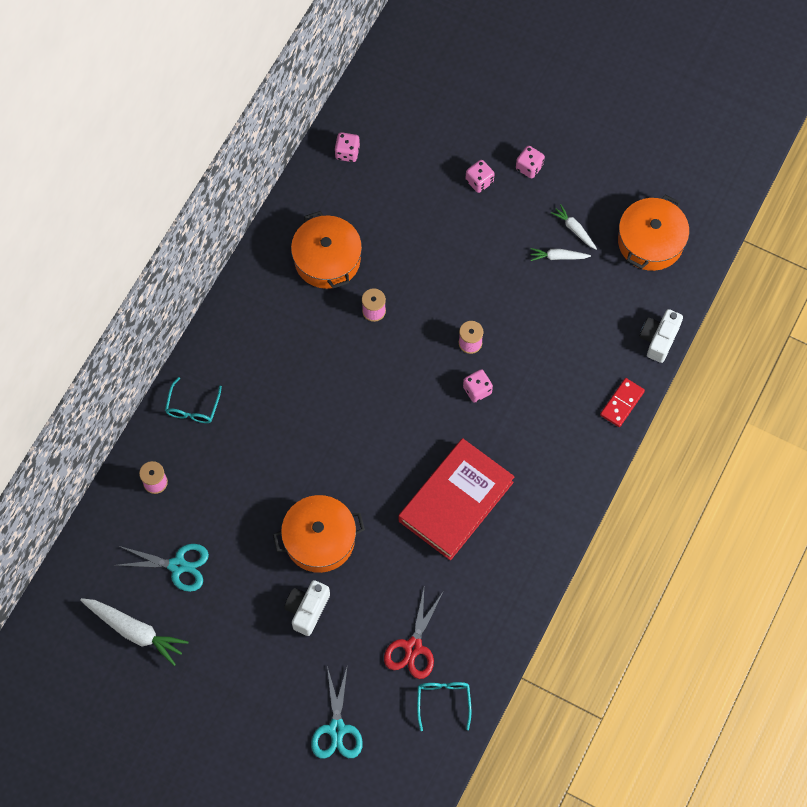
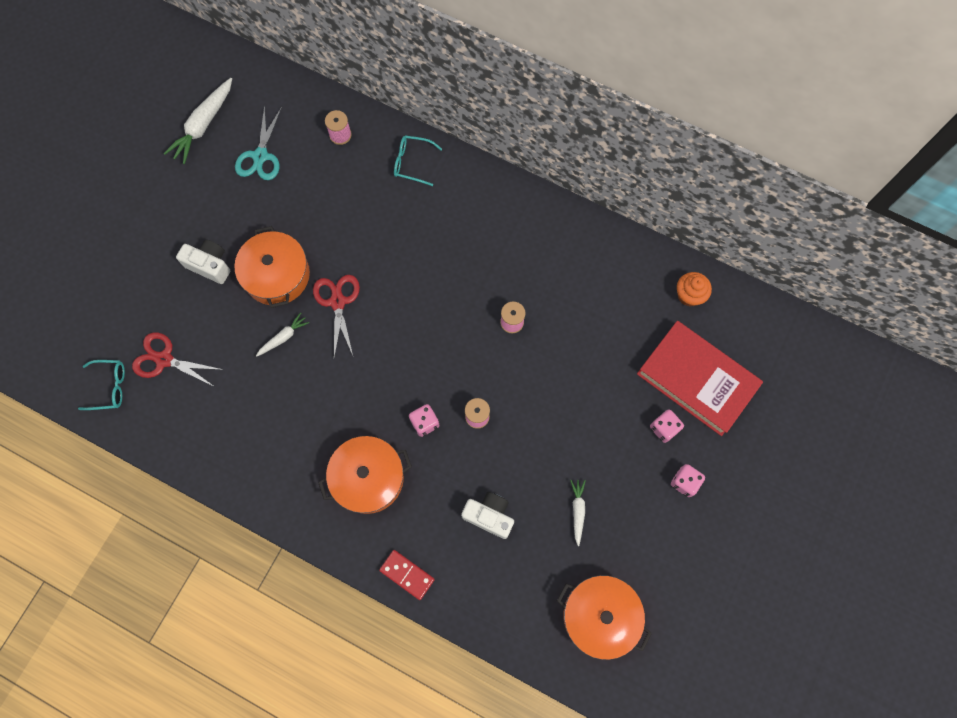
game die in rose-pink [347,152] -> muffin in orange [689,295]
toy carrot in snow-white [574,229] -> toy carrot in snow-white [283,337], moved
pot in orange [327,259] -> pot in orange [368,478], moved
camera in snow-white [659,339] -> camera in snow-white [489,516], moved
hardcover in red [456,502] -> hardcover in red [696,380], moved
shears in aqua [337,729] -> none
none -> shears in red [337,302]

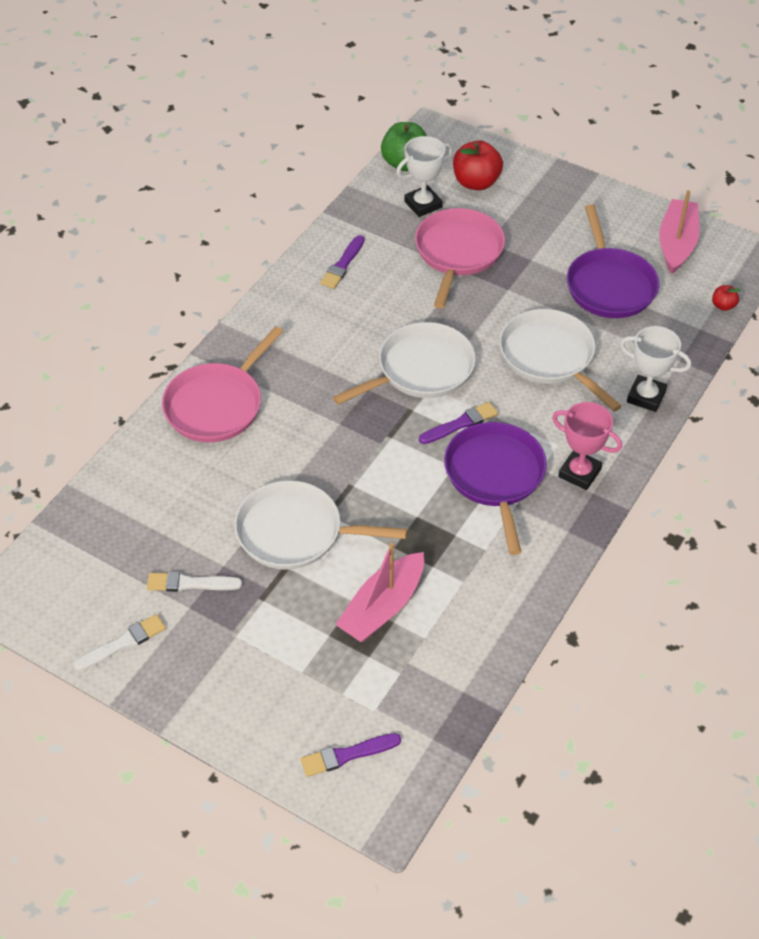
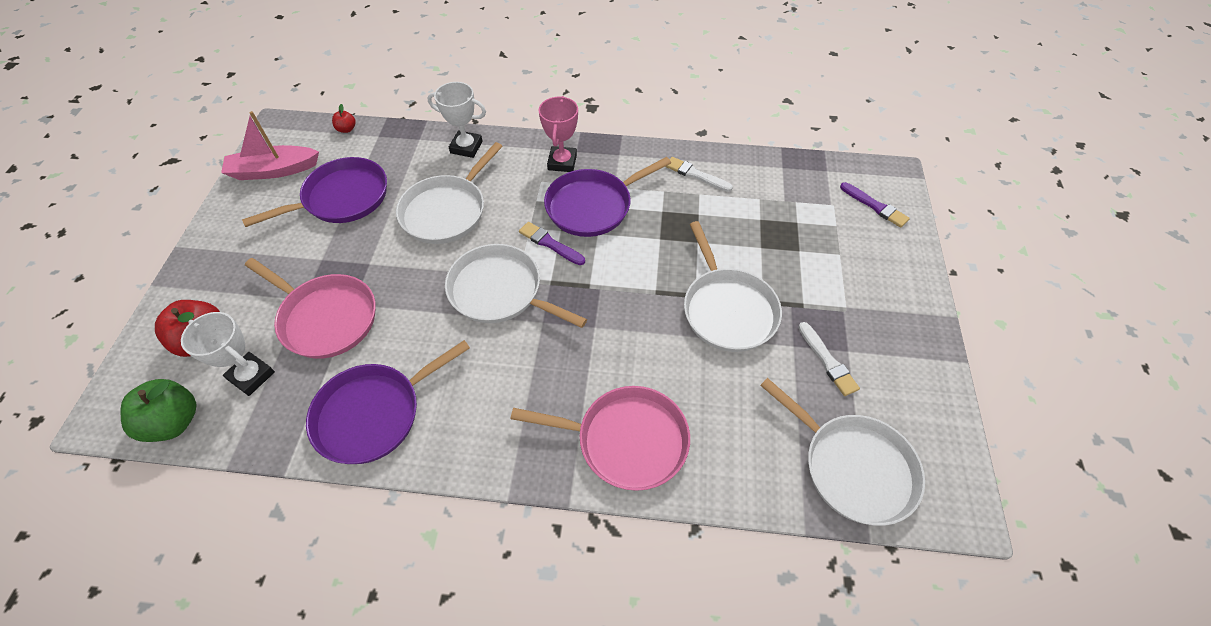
frying pan in rose-pink [458,252] -> frying pan in rose-pink [326,318], 135 degrees counterclockwise
brush in royal purple [342,265] -> frying pan in royal purple [373,414]
prize cup in snow-white [646,396] -> prize cup in snow-white [466,147], 75 degrees counterclockwise
sailboat in rose-pink [382,607] -> none
brush in snow-white [123,643] -> brush in snow-white [696,175], moved
none -> frying pan in snow-white [853,467]

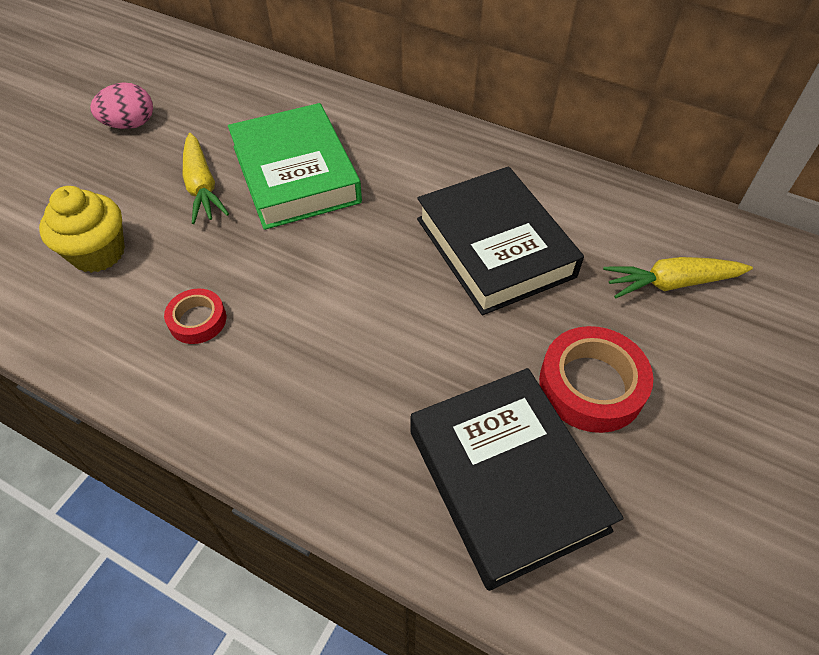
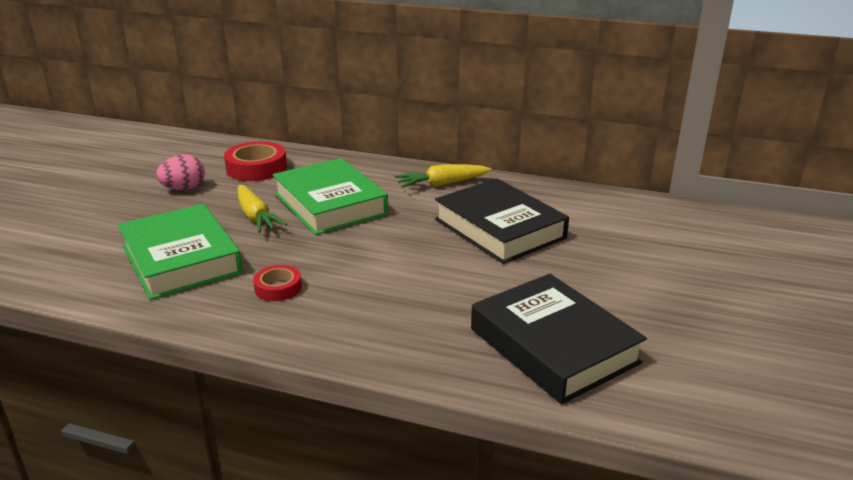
muffin in bright yellow [98,253] -> hardcover in emerald [181,259]
toy carrot in bright yellow [671,283] -> toy carrot in bright yellow [442,184], moved
roll of tape in red [591,385] -> roll of tape in red [256,168], moved

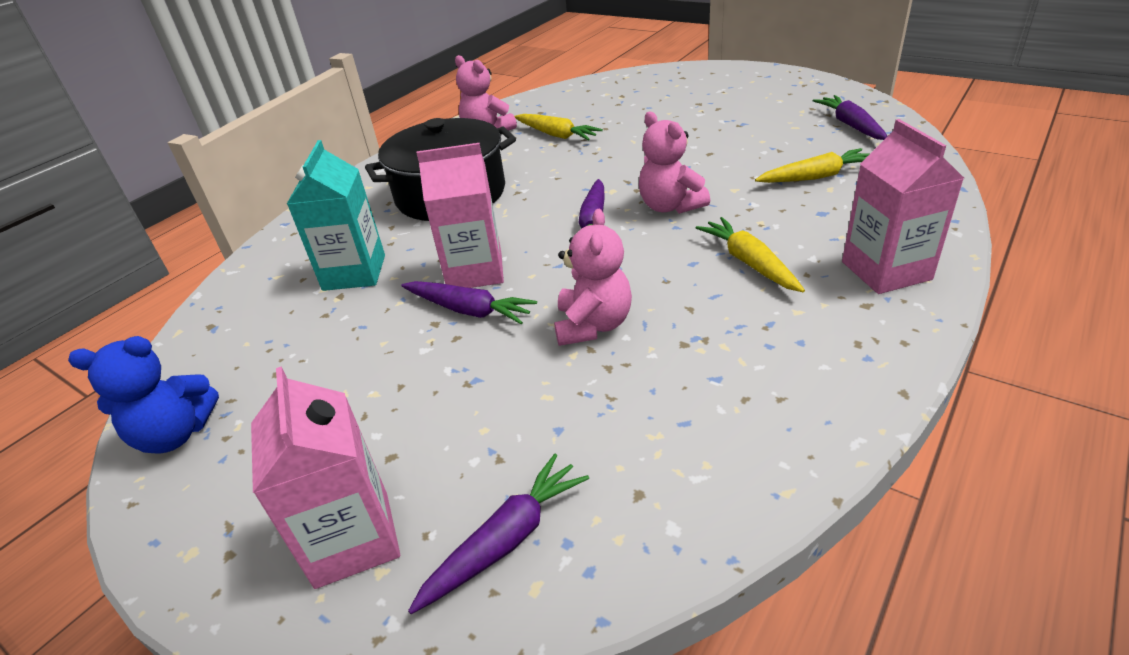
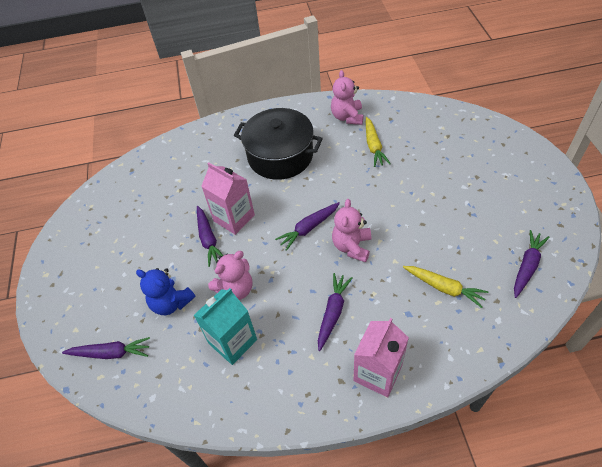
juice carton in aqua [354,272] -> juice carton in aqua [232,341], moved
toy carrot in bright yellow [749,262] -> toy carrot in royal purple [333,312]
teddy bear in cobalt [175,434] -> teddy bear in cobalt [171,303], moved
juice carton in rose-pink [352,539] -> none

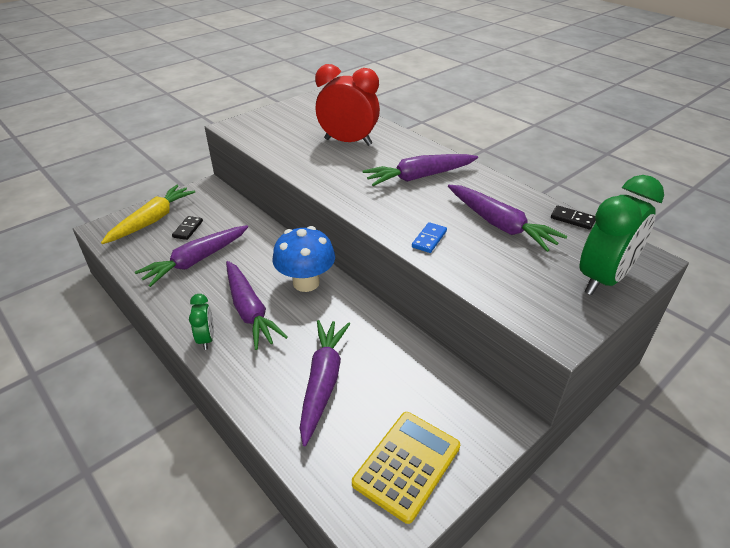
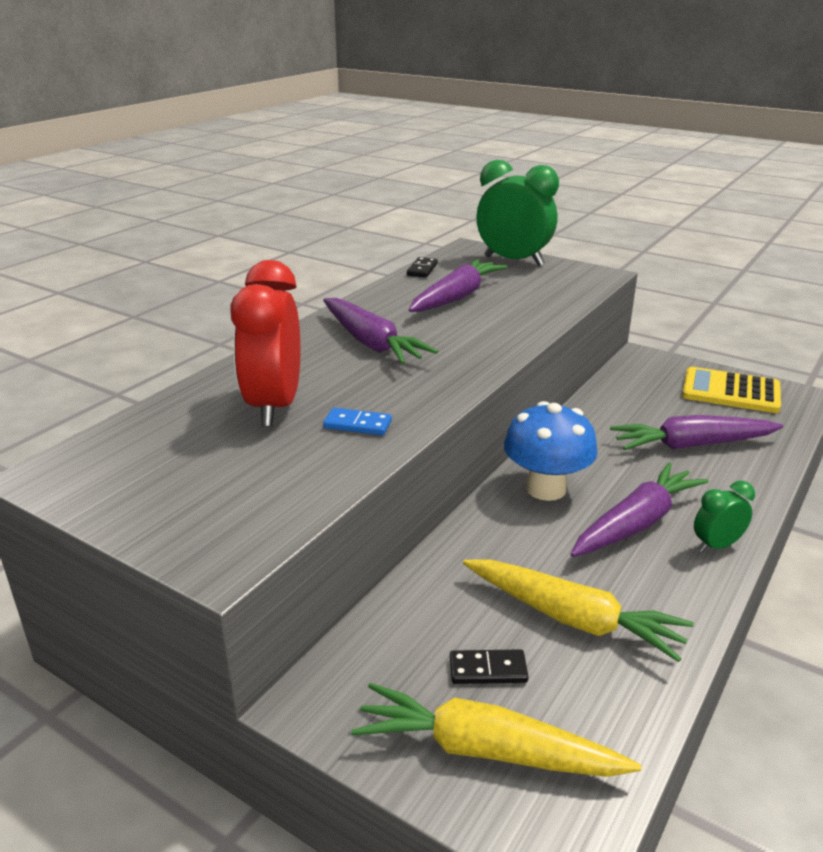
domino tile in cobalt [429,239] -> domino tile in cobalt [357,424], moved
toy carrot in royal purple [196,261] -> toy carrot in bright yellow [573,618]

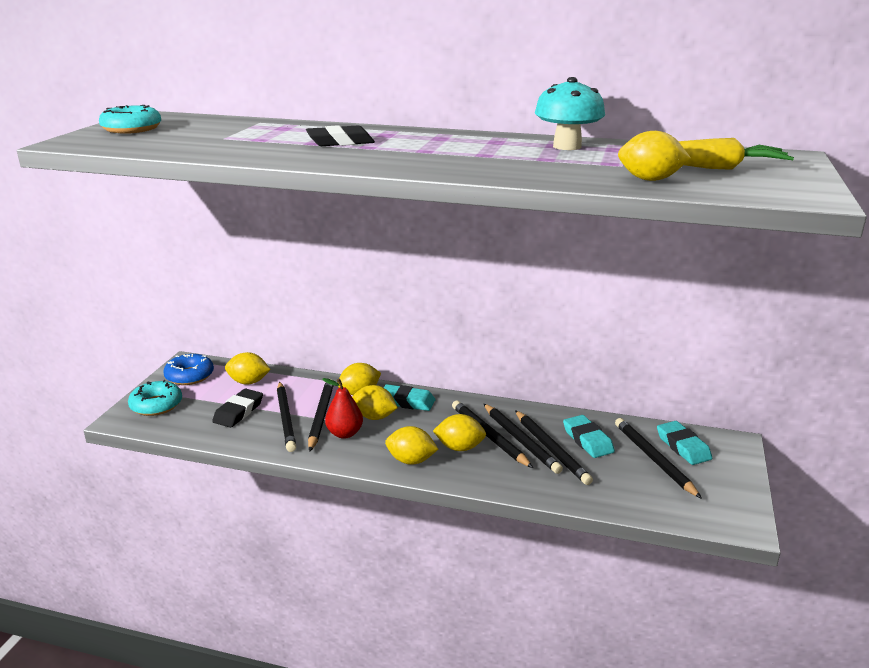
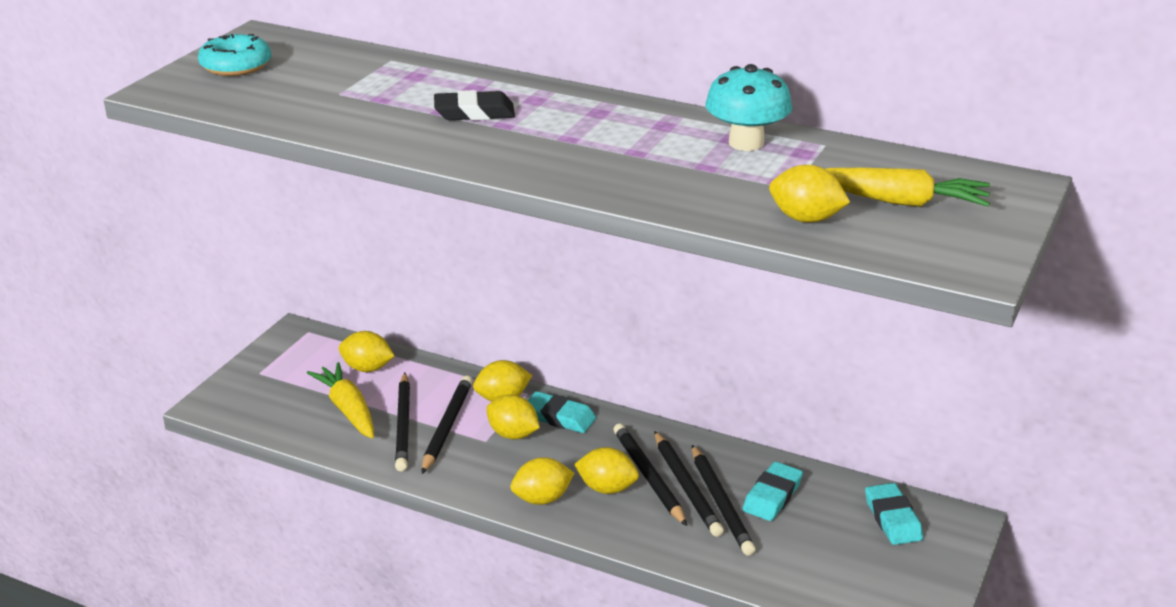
donut in cobalt [189,376] -> none
pear fruit in red [344,433] -> none
donut in aqua [156,405] -> none
eraser in black [238,412] -> toy carrot in bright yellow [348,409]
eraser in aqua [587,440] -> eraser in aqua [772,496], 45 degrees clockwise
lead pencil in black [653,459] -> none
citrus fruit in bright yellow [411,460] -> citrus fruit in bright yellow [542,499], 45 degrees counterclockwise

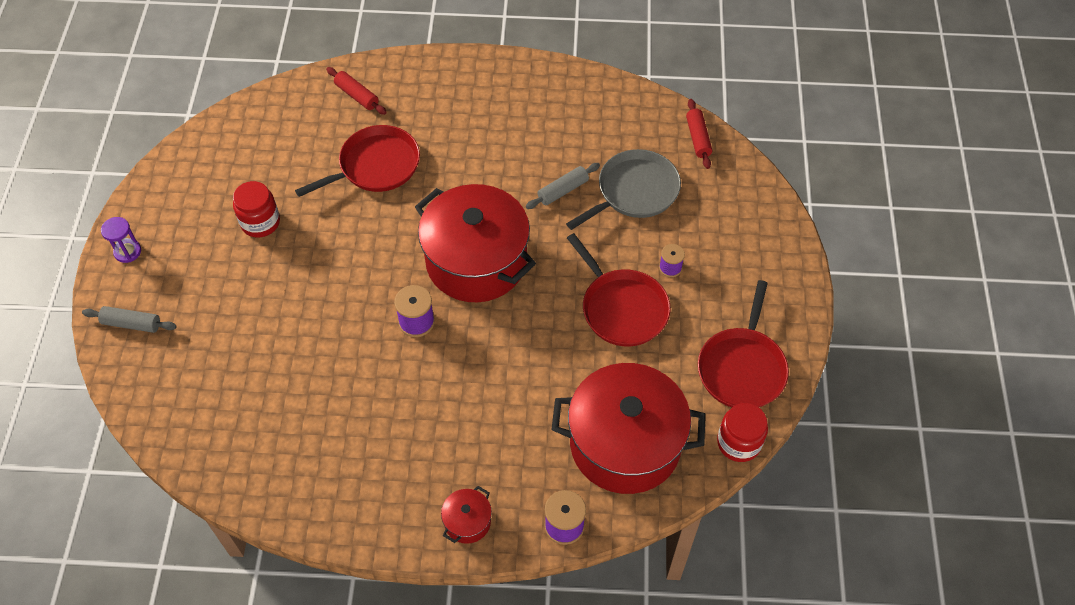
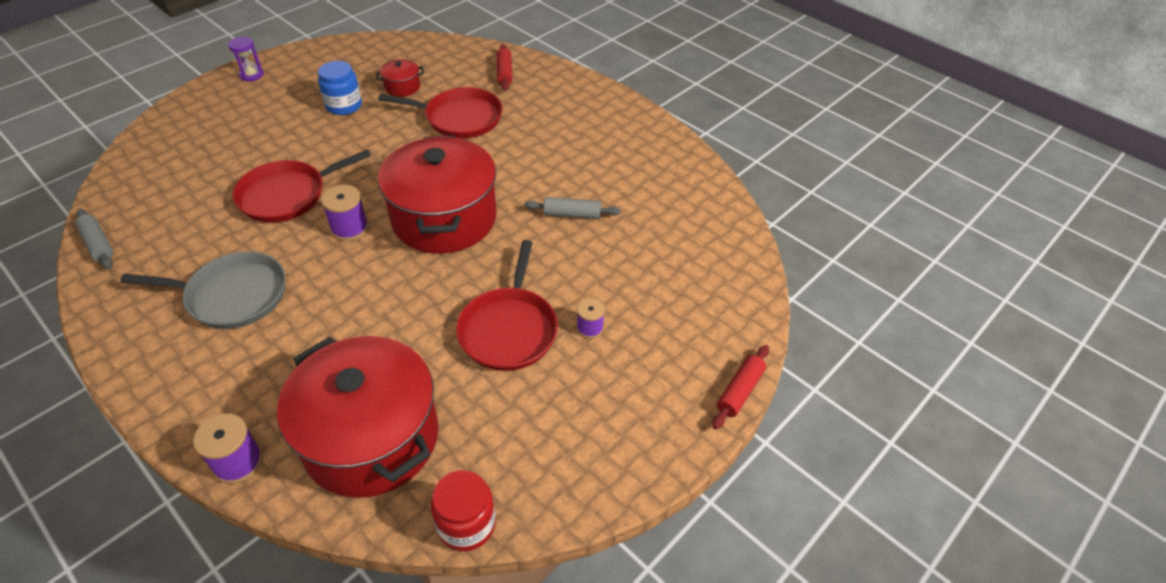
rolling pin in red [698,138] -> rolling pin in red [739,391], moved
frying pan in gray [634,192] -> frying pan in gray [232,295], moved
jar in red [260,222] -> jar in cobalt [344,105]
frying pan in red [742,368] -> frying pan in red [287,195], moved
rolling pin in gray [132,324] -> rolling pin in gray [98,244], moved
pot in red [467,521] -> pot in red [402,87], moved

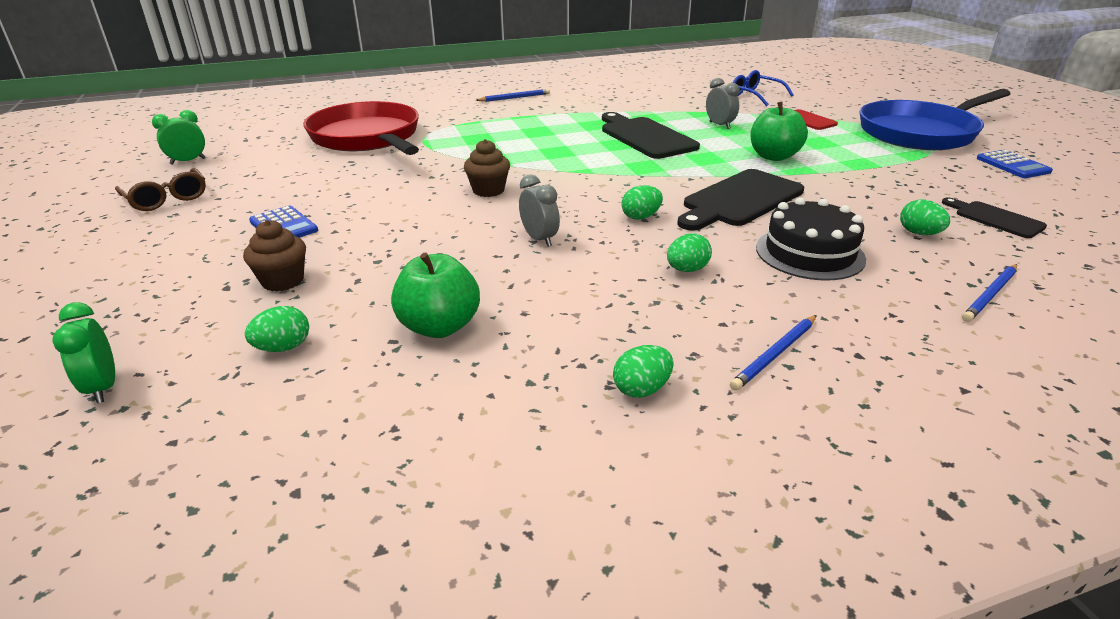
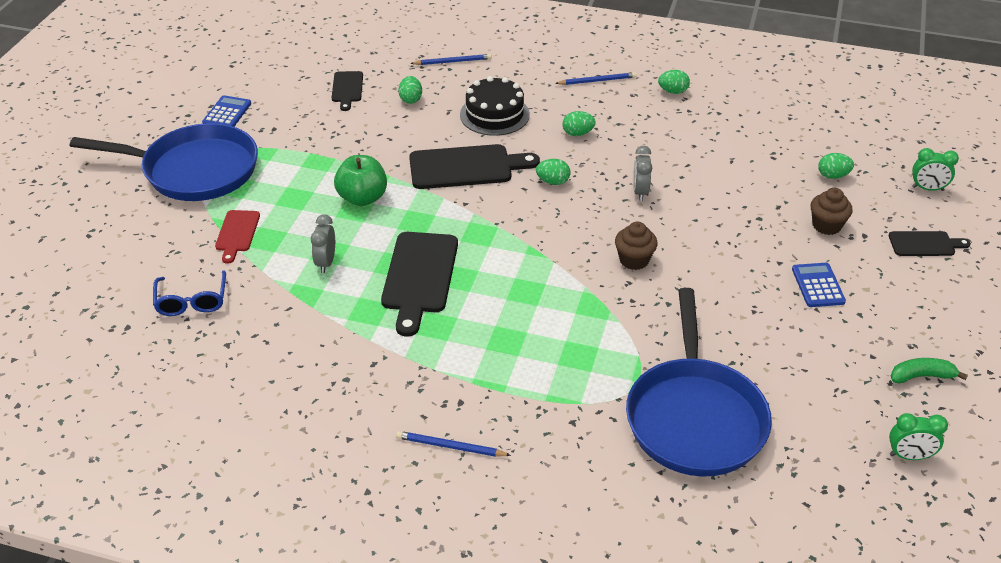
frying pan in red [368,138] -> frying pan in cobalt [694,417]
glasses in brown [167,199] -> toy banana in emerald [921,376]
toy apple in emerald [439,327] -> none
alarm clock in emerald [103,387] -> alarm clock in emerald [927,188], 90 degrees clockwise
none -> chopping board in black [925,244]

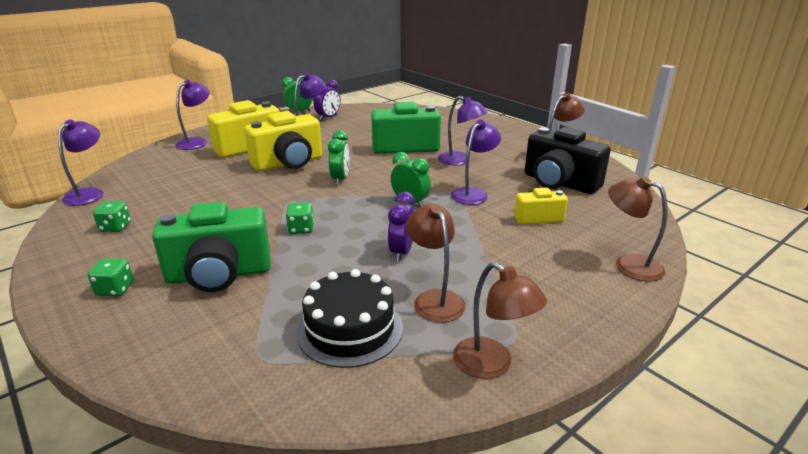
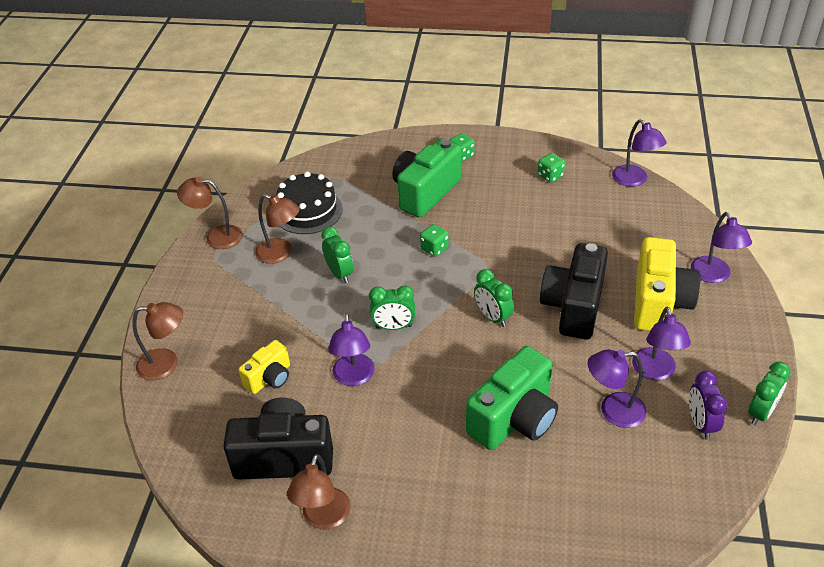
desk lamp in royal purple [460,161] -> desk lamp in royal purple [613,411], moved
camera in bright yellow [288,163] -> camera in black [573,307]
alarm clock in royal purple [401,252] -> alarm clock in emerald [339,273]

